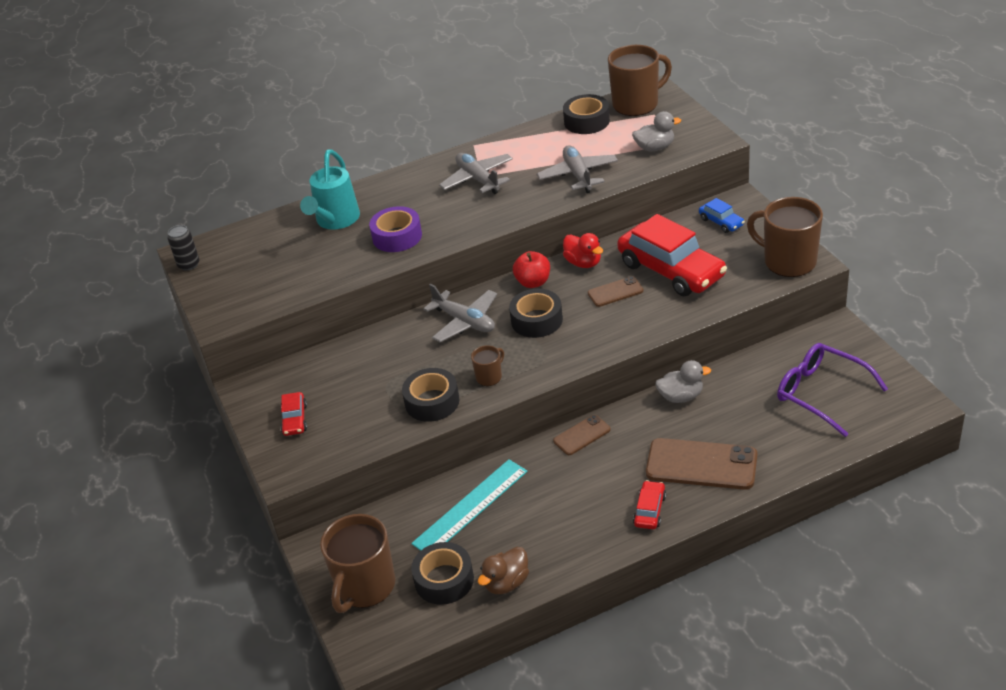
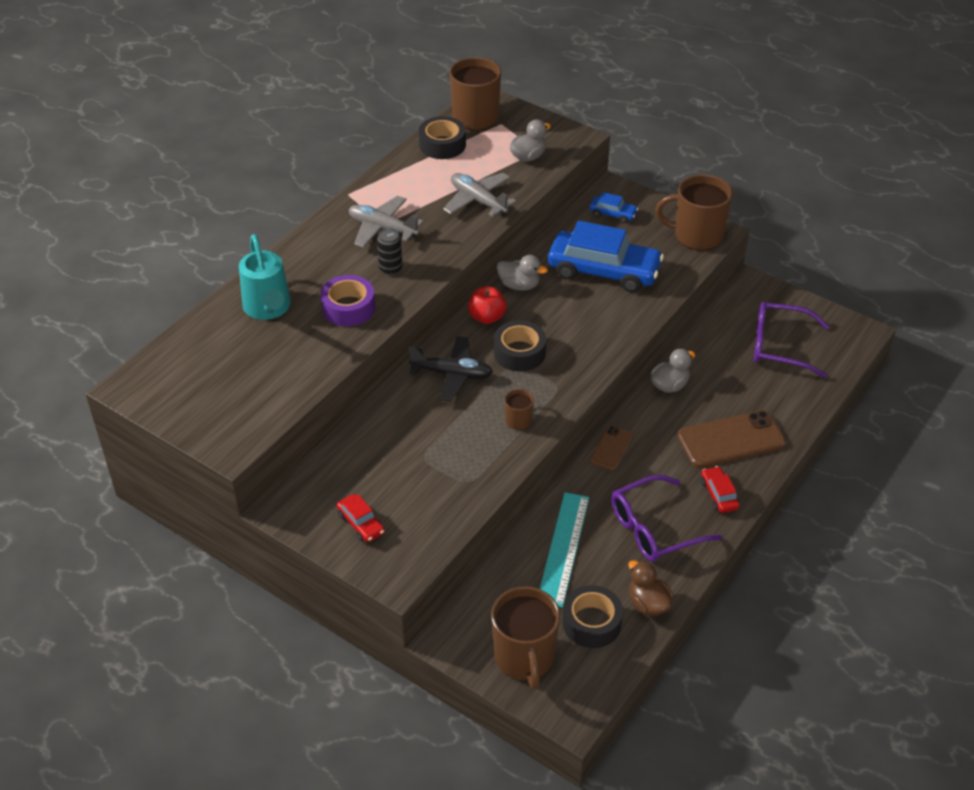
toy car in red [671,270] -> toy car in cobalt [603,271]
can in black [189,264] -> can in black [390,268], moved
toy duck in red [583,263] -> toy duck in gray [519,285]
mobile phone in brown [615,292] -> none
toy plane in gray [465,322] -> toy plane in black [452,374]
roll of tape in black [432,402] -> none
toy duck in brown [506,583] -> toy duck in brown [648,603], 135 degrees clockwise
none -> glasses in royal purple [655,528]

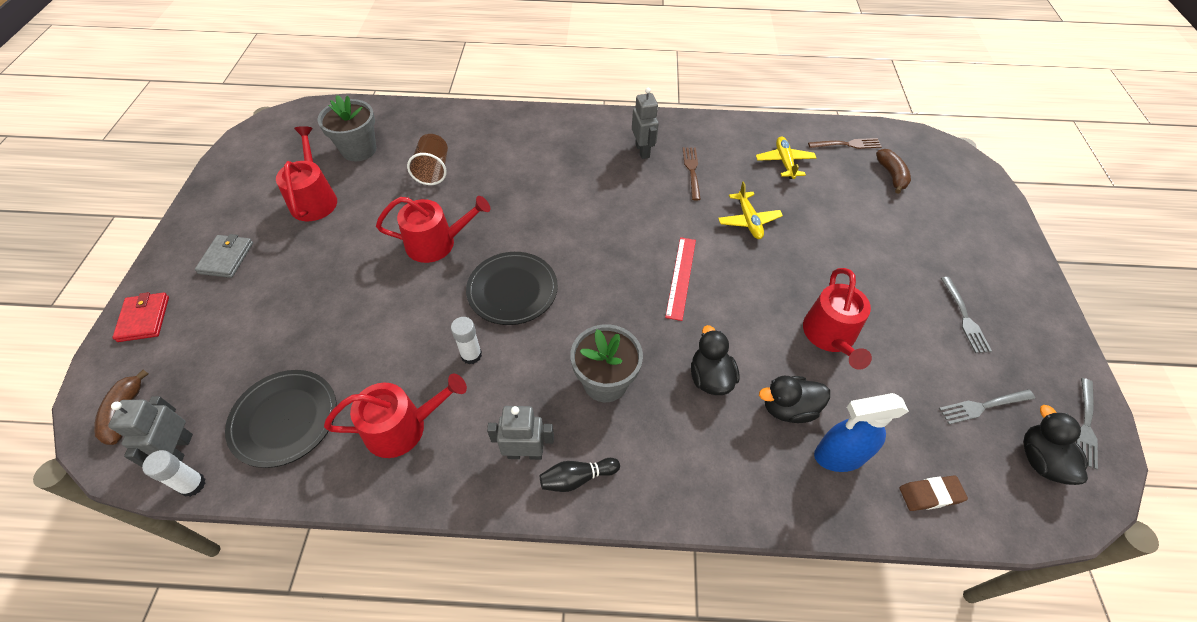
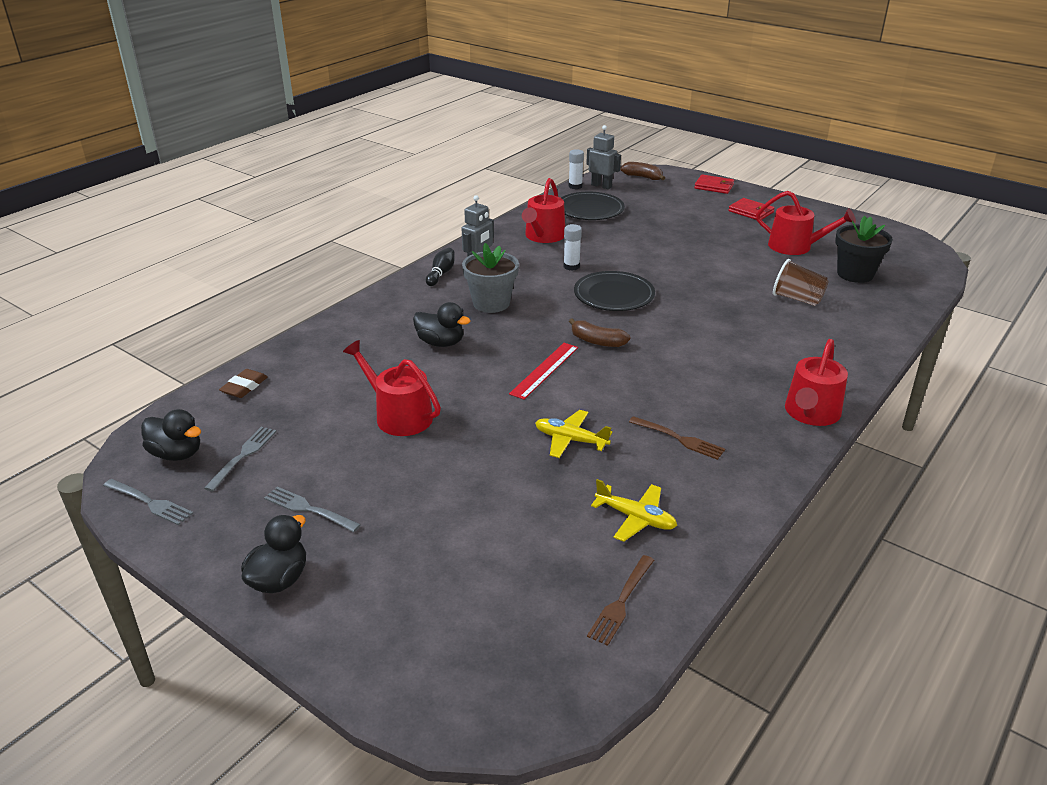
toy robot in gray [642,150] -> none
flower pot in gray [359,150] -> flower pot in black [855,274]
toy banana in brown [891,175] -> toy banana in brown [597,341], moved
watering can in red [437,243] -> watering can in red [811,413], moved
card wallet in gray [226,258] -> card wallet in red [751,212]
ruler in red [681,277] -> ruler in red [544,370], 75 degrees clockwise
toy duck in black [788,408] -> toy duck in black [279,579], moved
table fork in gray [1085,425] -> table fork in gray [149,502], 150 degrees clockwise
spray cleaner in cobalt [838,455] -> none

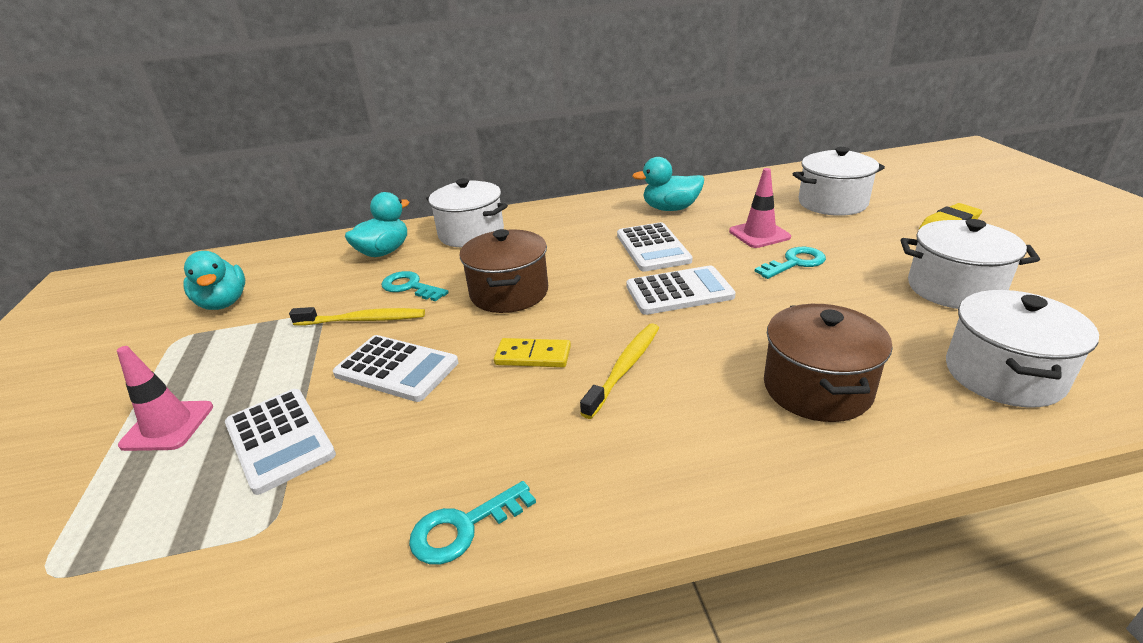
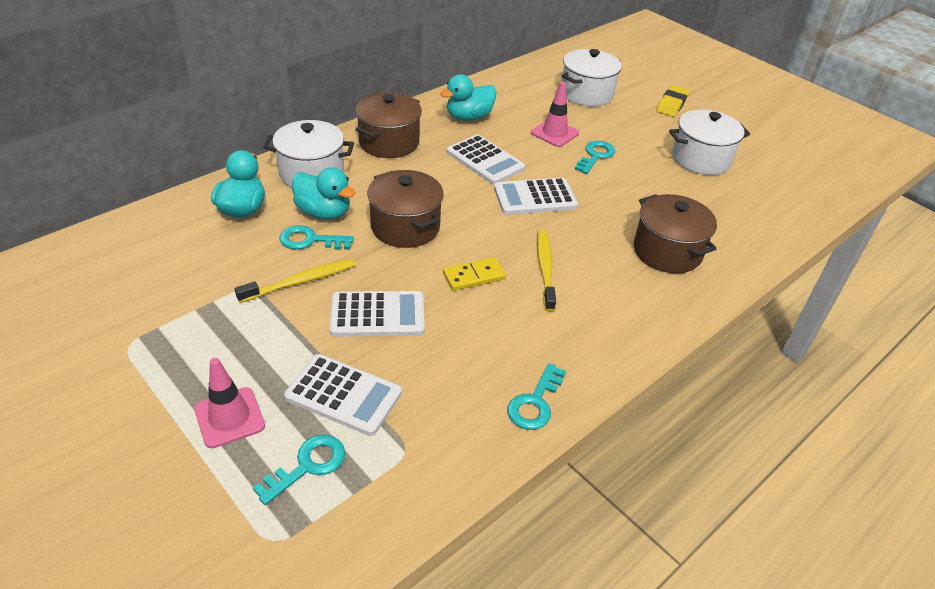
toy duck in aqua [223,303] -> toy duck in aqua [323,212], moved
pocket calculator in snow-white [679,291] -> pocket calculator in snow-white [535,197], 150 degrees counterclockwise
pot in snow-white [1003,374] -> none
none -> pot in brown [389,142]
none -> latchkey in aqua [308,465]

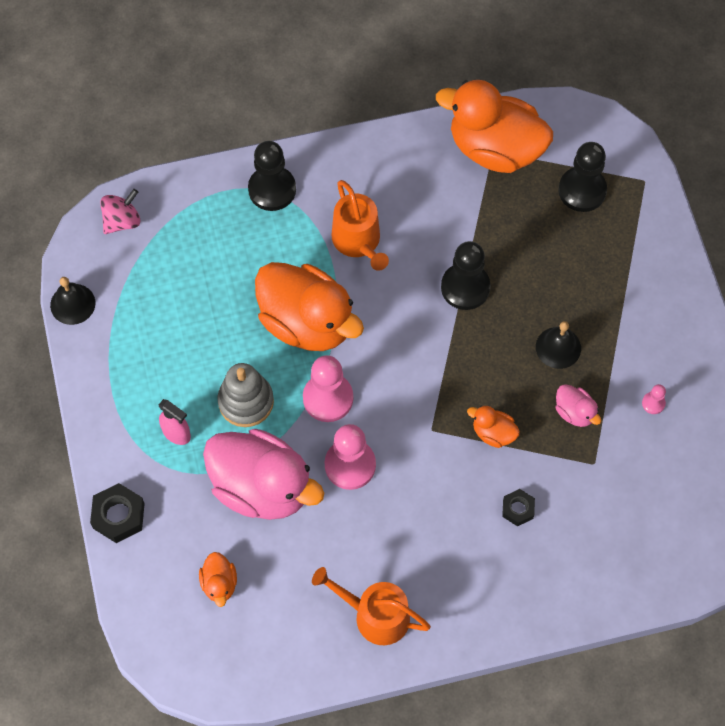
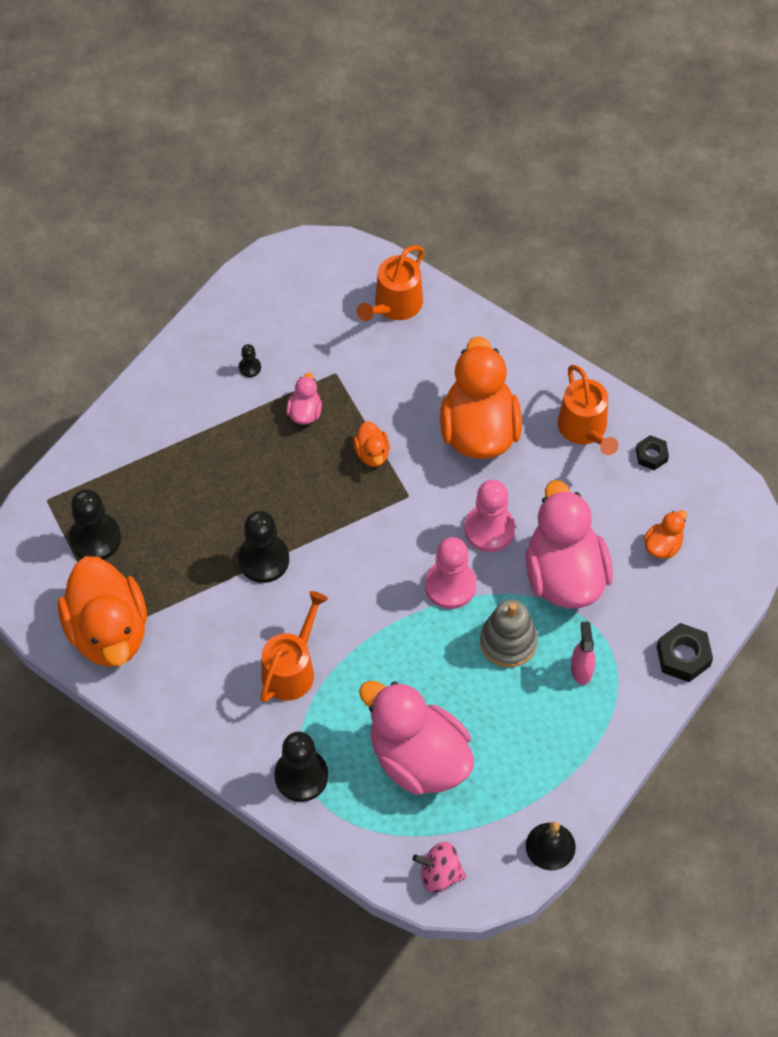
toy duck in orange [307,322] -> toy duck in orange [479,430], moved
hand bell in black [558,347] -> none
pawn in rose-pink [653,403] -> pawn in black [250,367]
hex nut in black [518,509] -> hex nut in black [651,455], moved
none -> watering can in orange [395,305]
none -> toy duck in rose-pink [418,758]

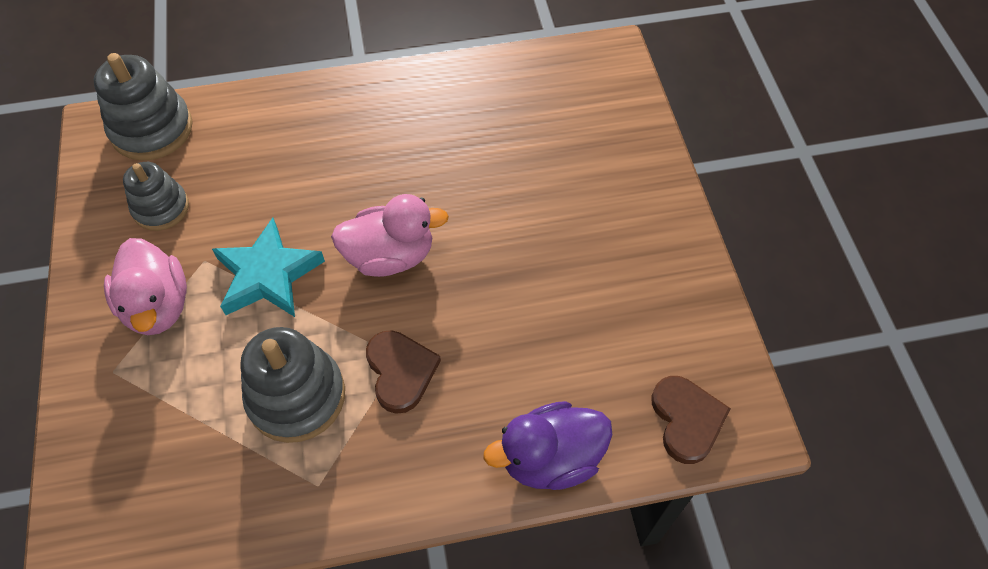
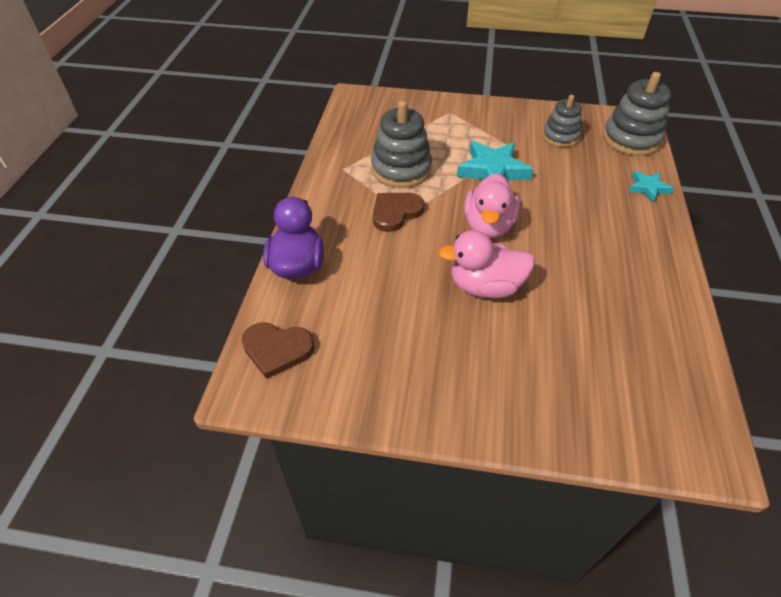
toy duck in rose-pink [158,306] -> toy duck in rose-pink [485,287], moved
love heart in brown [400,371] -> love heart in brown [395,212], 135 degrees clockwise
none -> star shape in aqua [648,188]

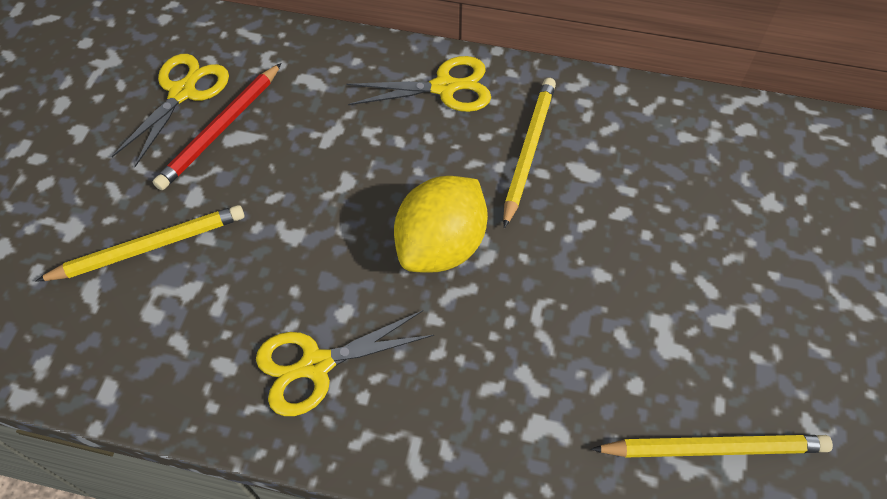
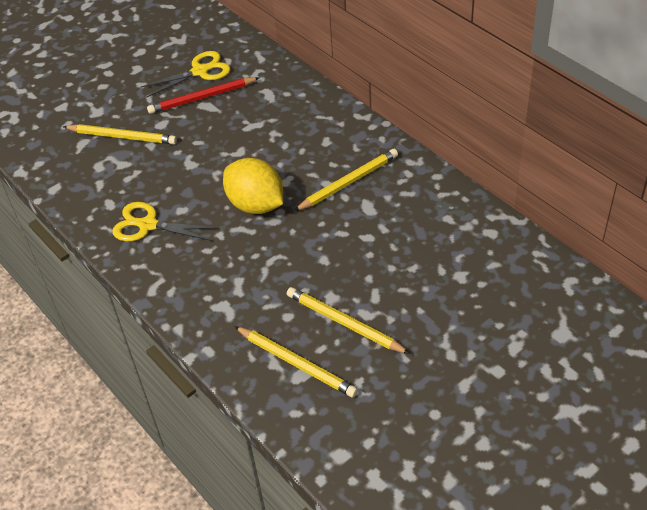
shears in bright yellow [444,87] -> none
citrus fruit in bright yellow [441,246] -> citrus fruit in bright yellow [256,204], 60 degrees clockwise
none -> lead pencil in bright yellow [344,323]

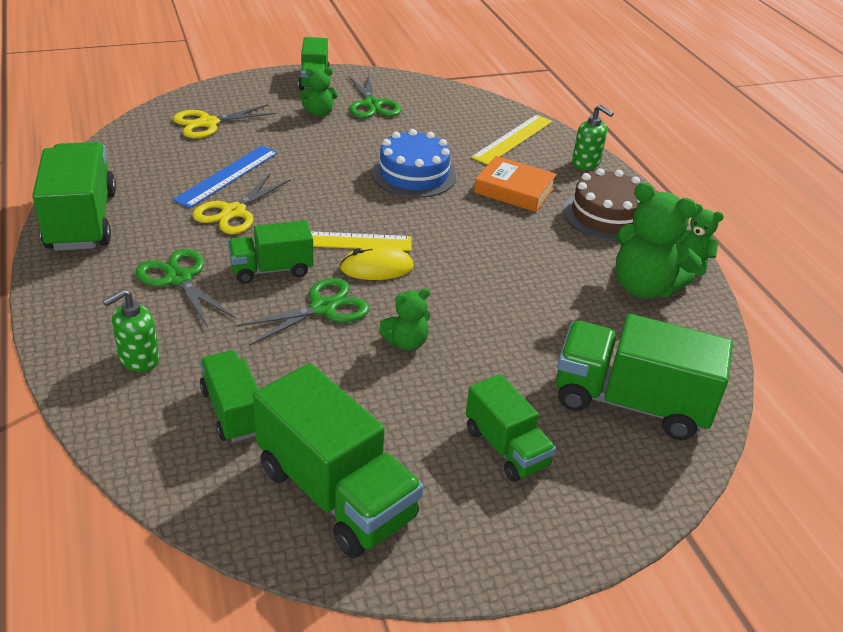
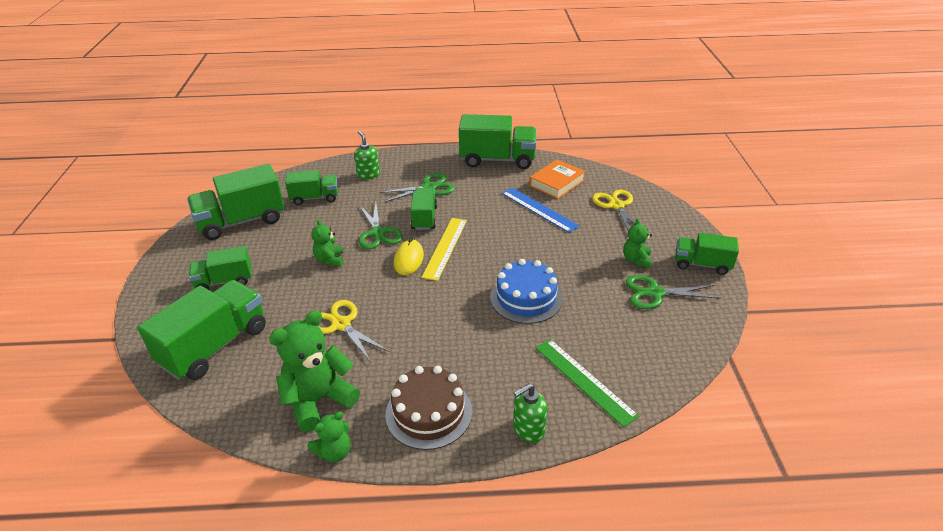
ruler in bright yellow [512,139] -> ruler in emerald [584,380]
hardcover in orange [514,190] -> hardcover in orange [556,183], moved
shears in bright yellow [234,212] -> shears in bright yellow [341,325], moved

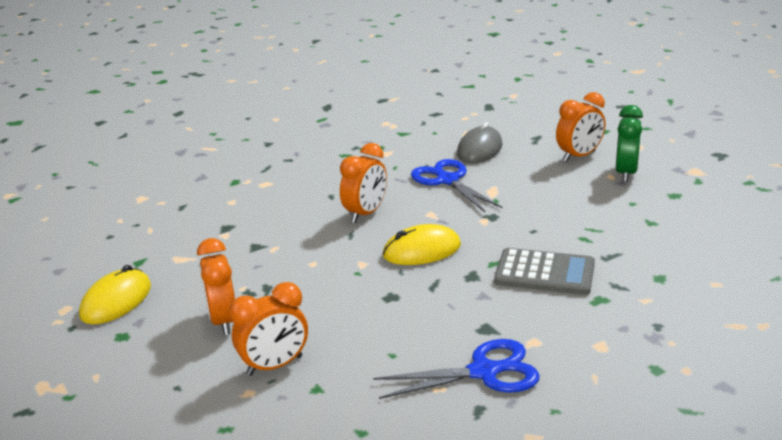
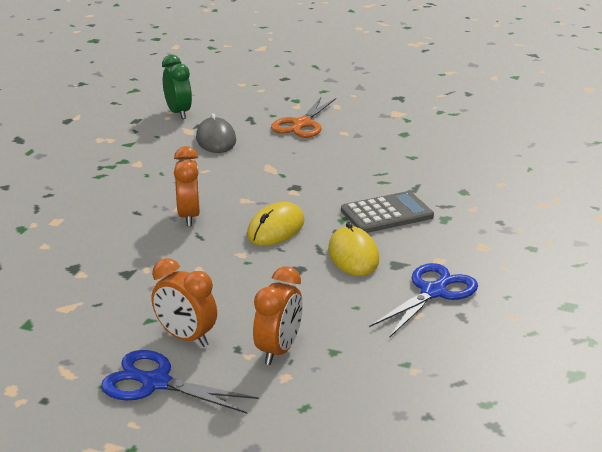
alarm clock in orange [579,156] -> shears in orange [302,124]
alarm clock in emerald [626,173] -> alarm clock in emerald [178,113], moved
shears in cobalt [447,180] -> shears in cobalt [155,382], moved
computer mouse in bright yellow [116,301] -> computer mouse in bright yellow [353,255], moved

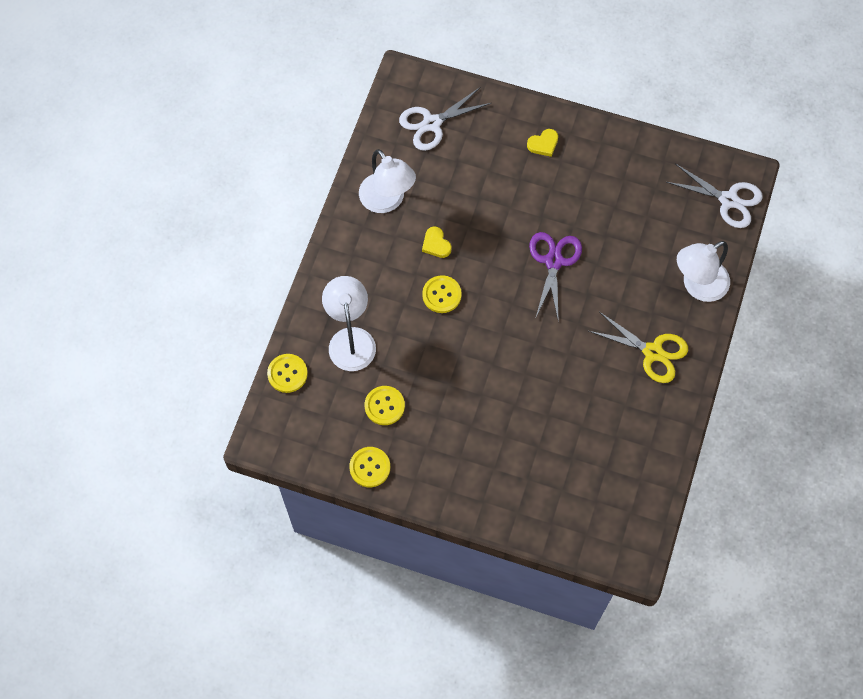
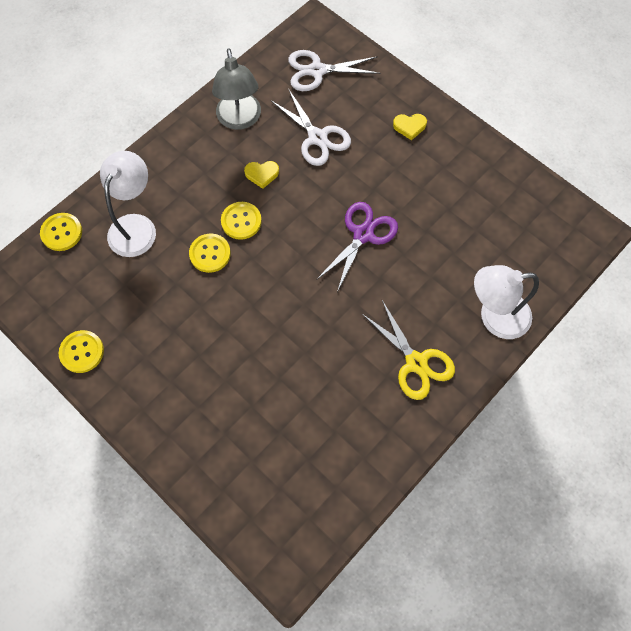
desk lamp in snow-white [387,201] -> desk lamp in gray [240,120]
shears in snow-white [728,200] -> shears in snow-white [317,138], moved
love heart in bright yellow [436,244] -> love heart in bright yellow [262,174], 90 degrees counterclockwise
sewing button in bright yellow [384,406] -> sewing button in bright yellow [210,254], moved

